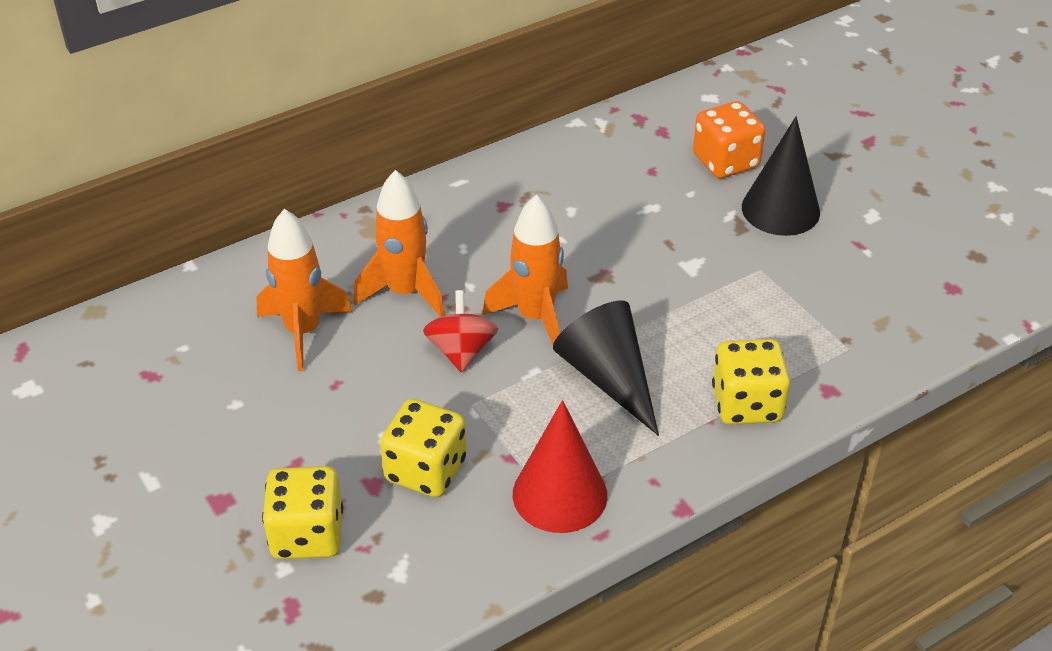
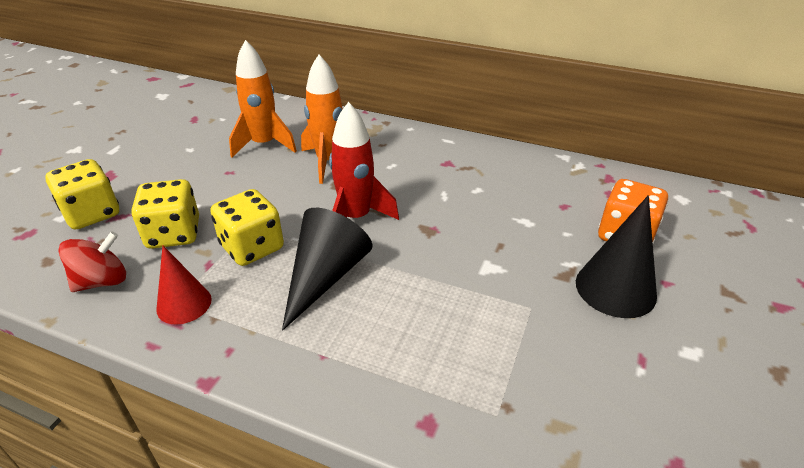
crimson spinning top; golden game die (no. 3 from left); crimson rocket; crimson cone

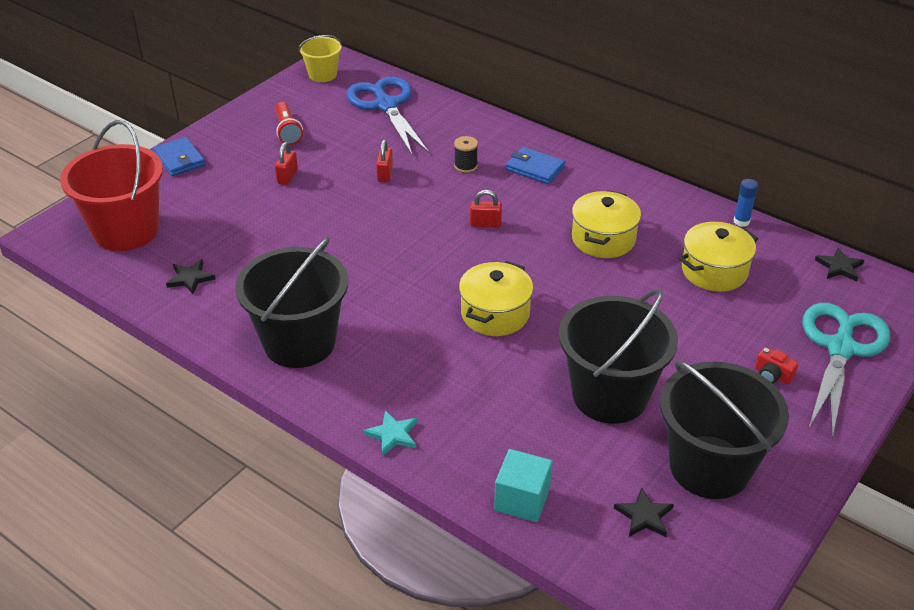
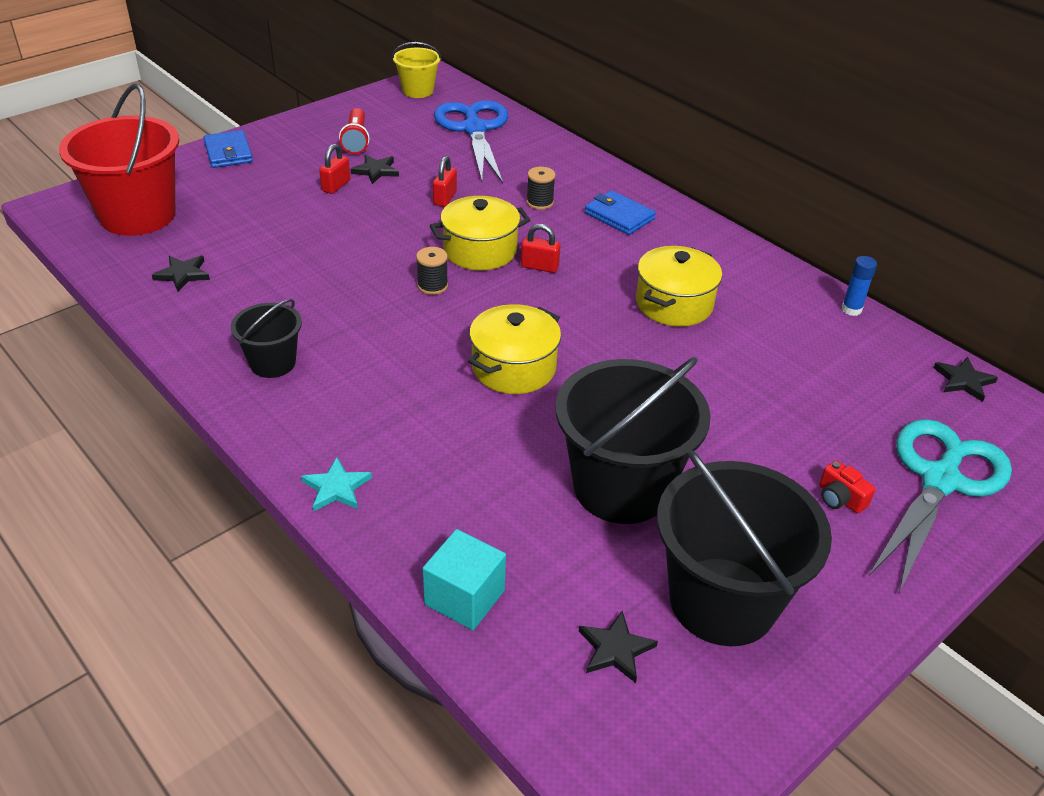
jet-black star (no. 2 from left); jet-black spool (no. 1 from left); golden stockpot (no. 1 from left); jet-black sand bucket (no. 1 from left)

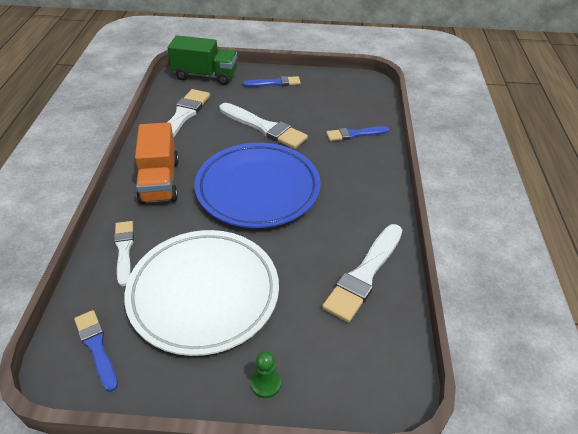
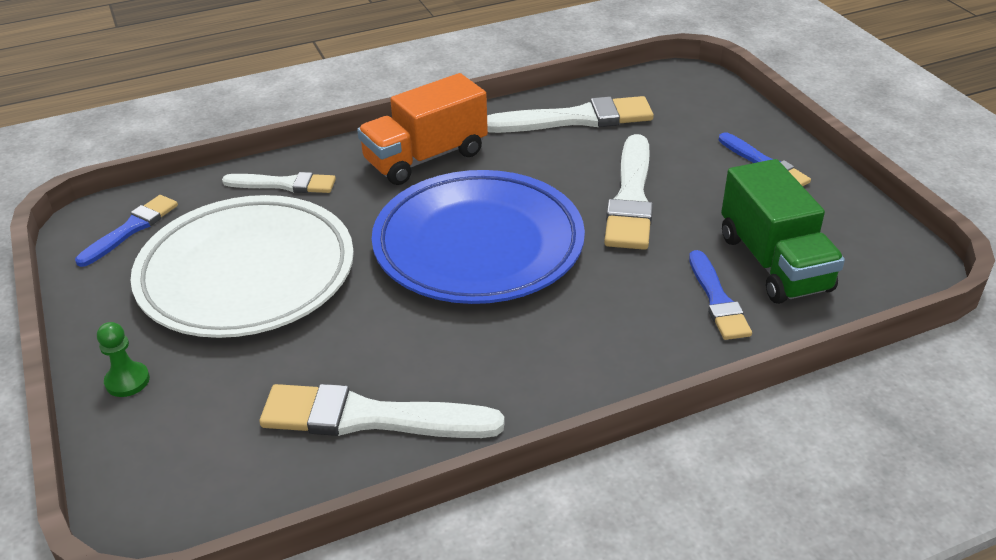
emerald lorry; white brush (no. 1 from left); royal blue brush (no. 2 from left)

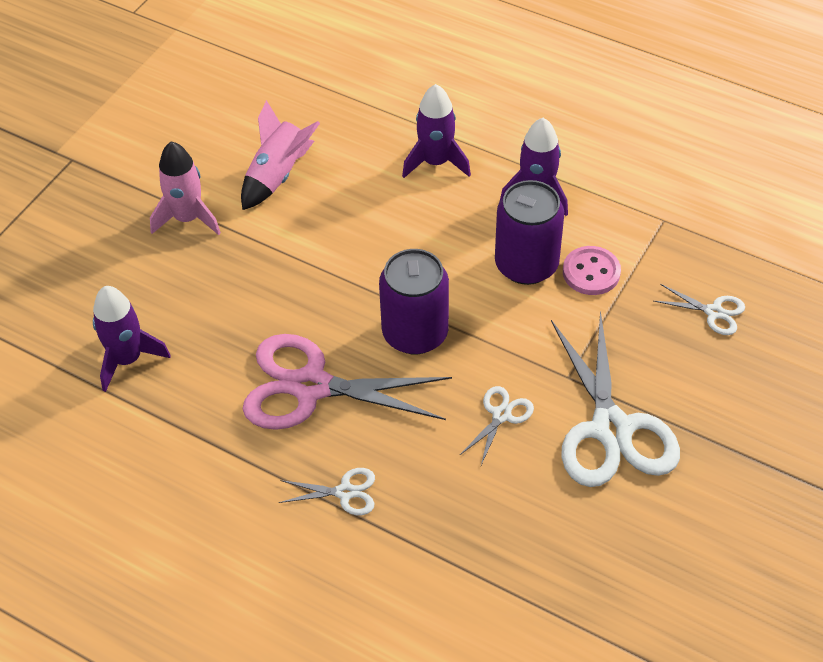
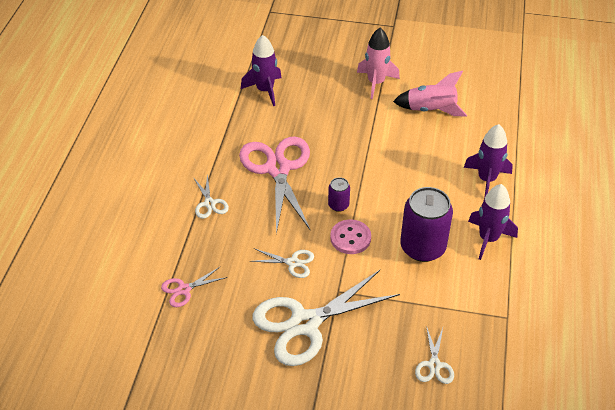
rosy scissors (no. 1 from left); rosy shirt button; purple can (no. 1 from left)

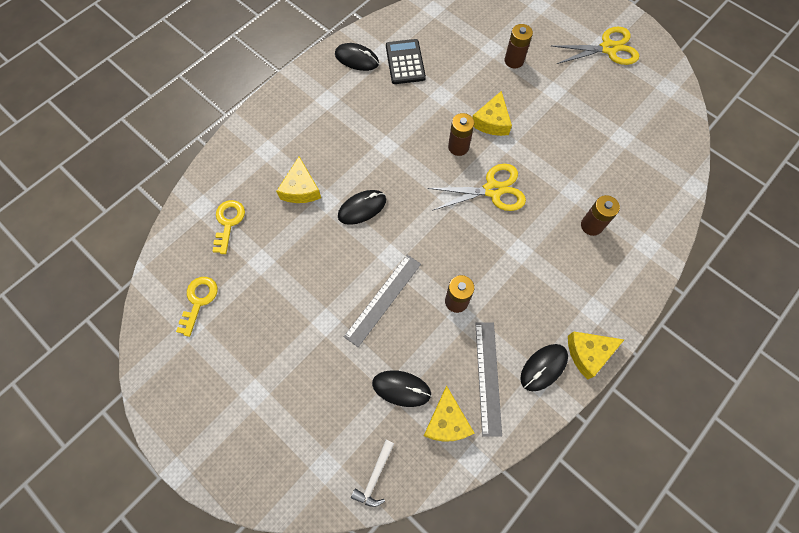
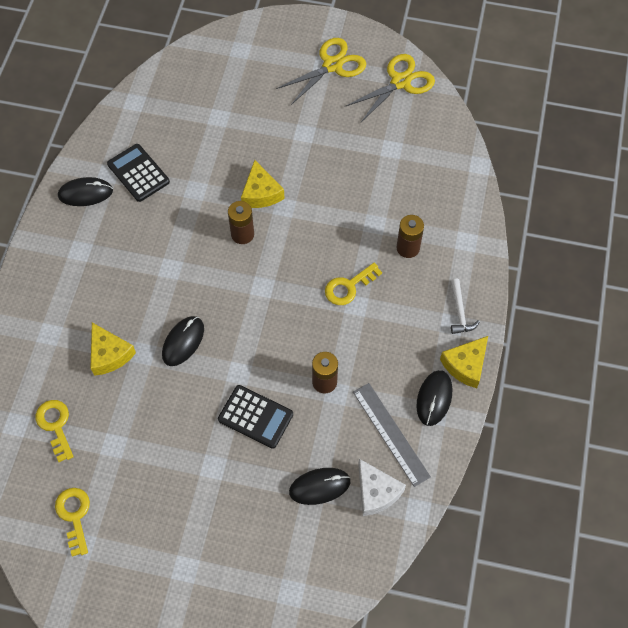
dark brown battery (no. 3 from left in the first image); golden latchkey (no. 3 from left); white carpenter's hammer; golden scissors (no. 2 from left); jet-black adding machine (no. 2 from left); white piece of cheese

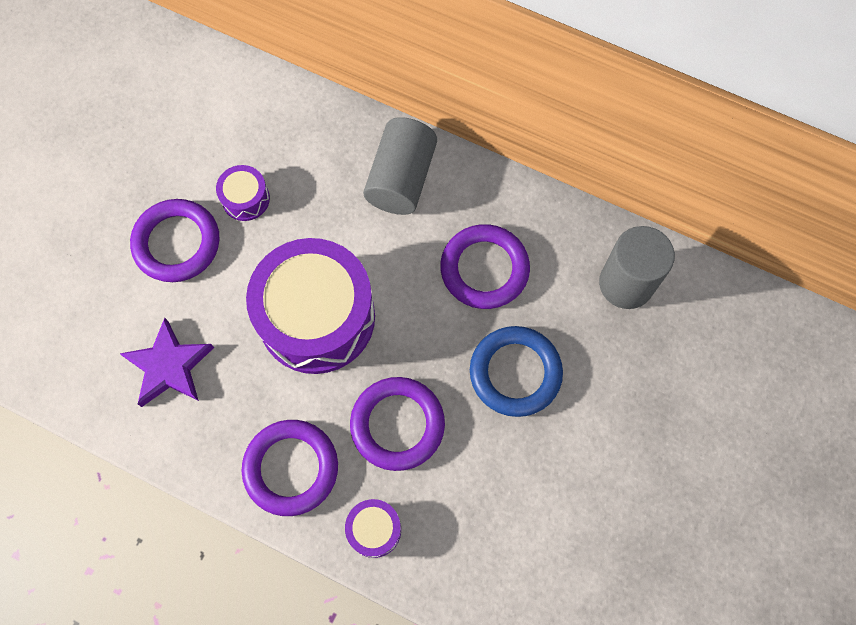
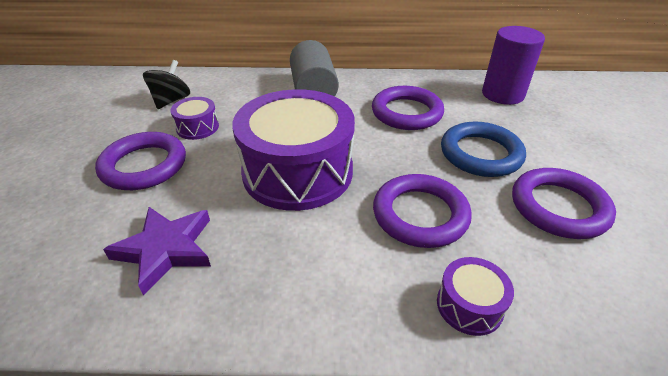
jet-black spinning top; purple ring (no. 4 from left); purple cylinder shape

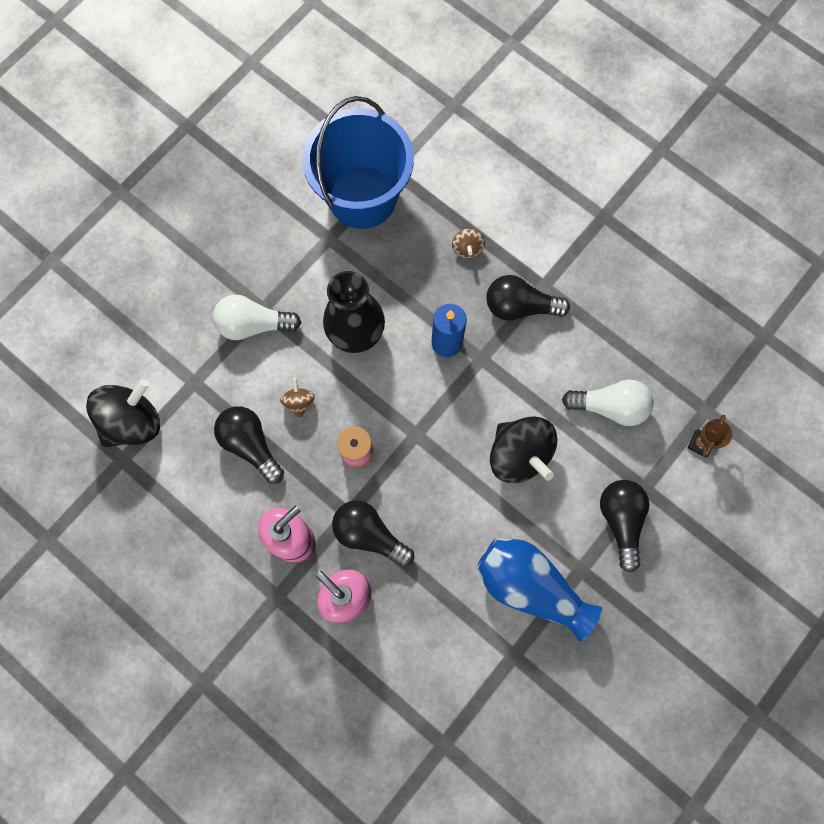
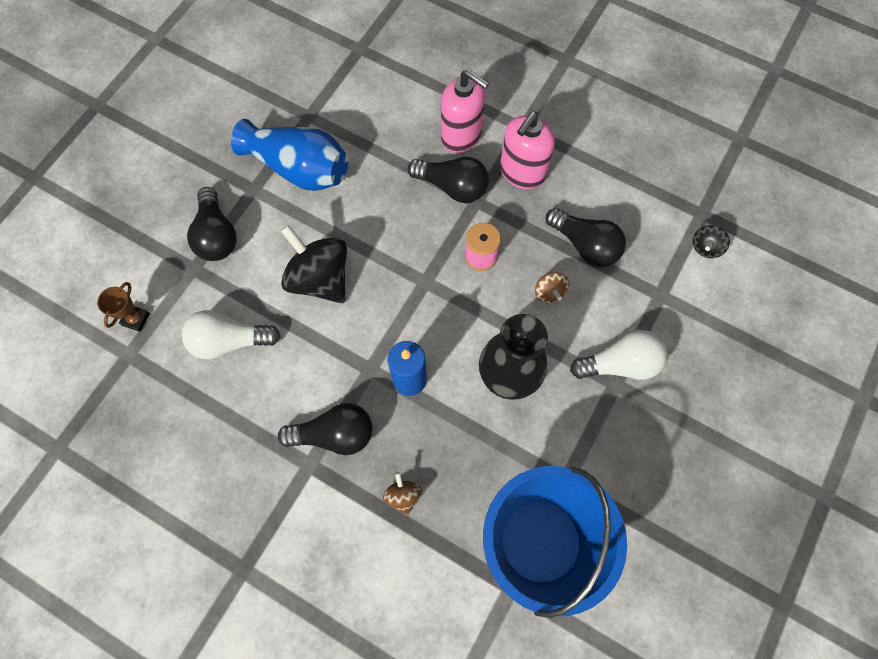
jet-black spinning top (no. 2 from left)

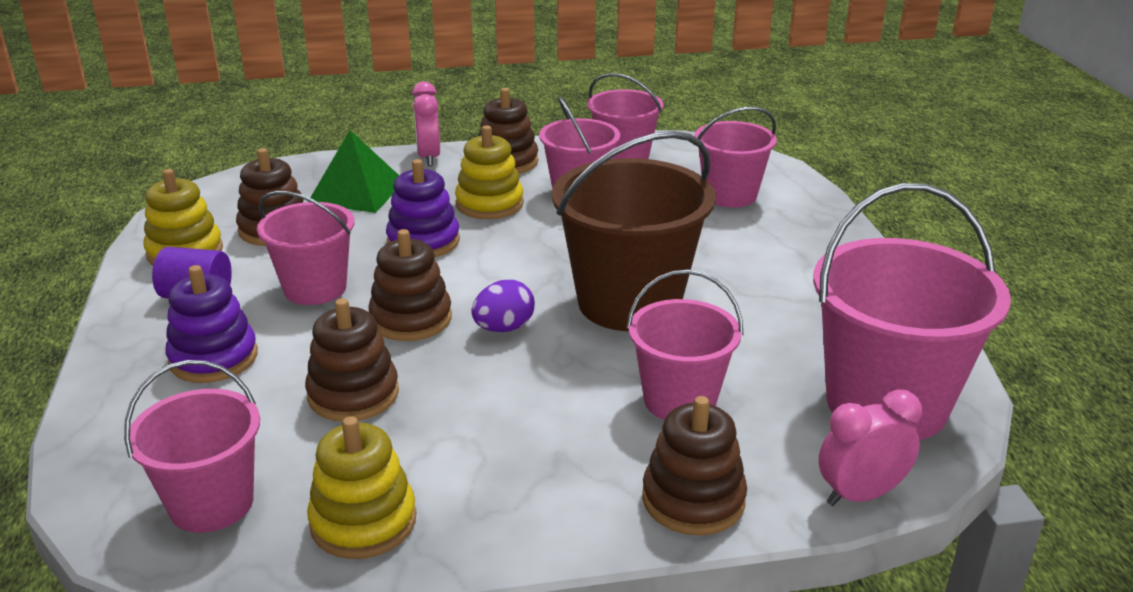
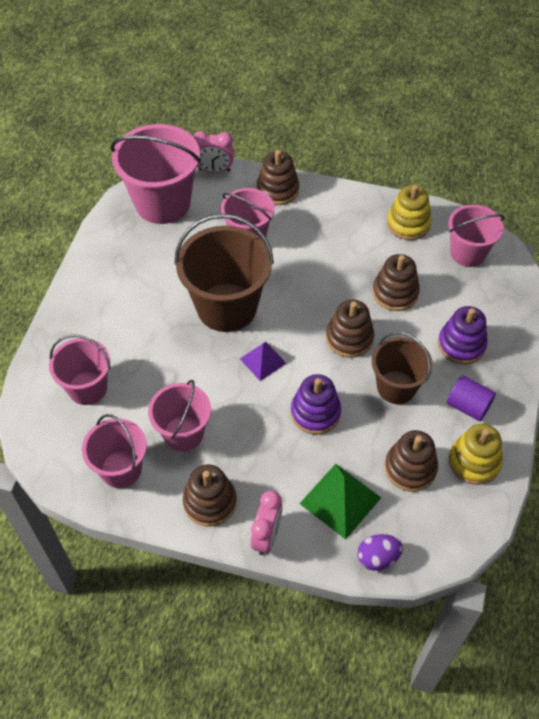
golden ring stacker (no. 3 from left in the first image); purple pyramid shape; purple toy egg; dark brown sand bucket (no. 2 from left)

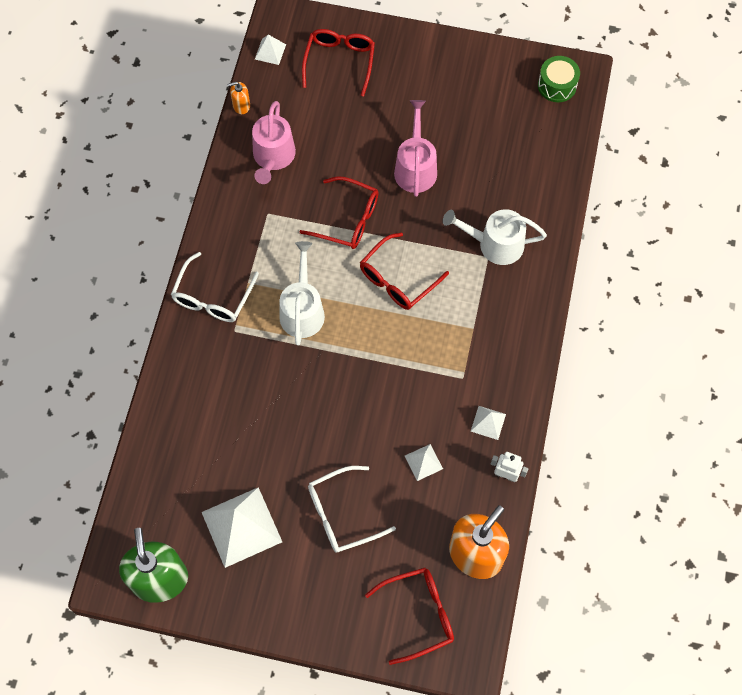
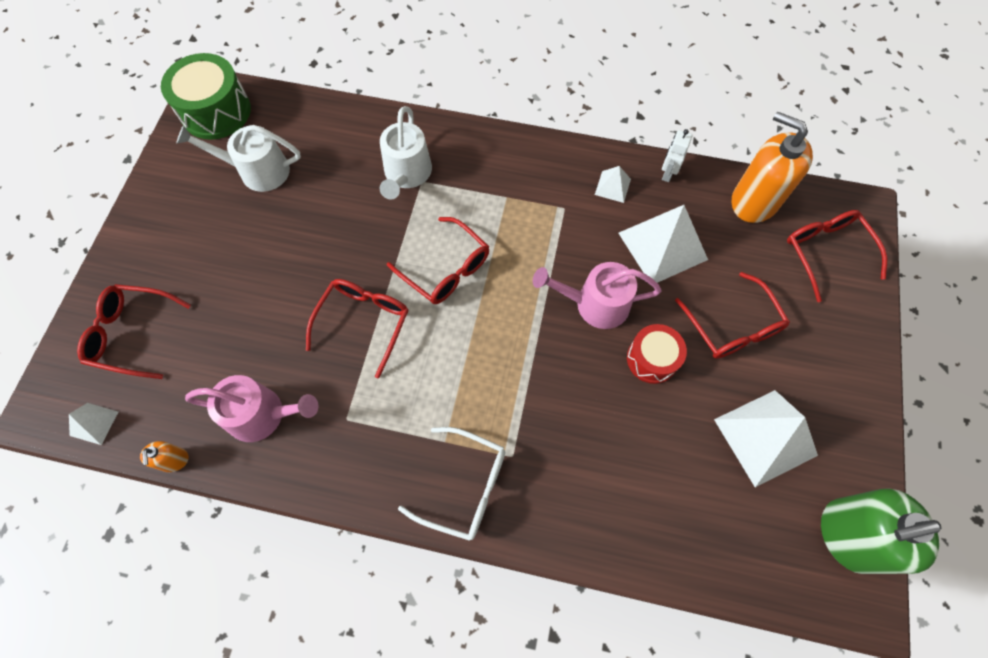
crimson snare drum; white watering can (no. 1 from left); rosy watering can (no. 2 from left); crimson eyeglasses (no. 4 from left); white pyramid shape (no. 3 from left); emerald snare drum

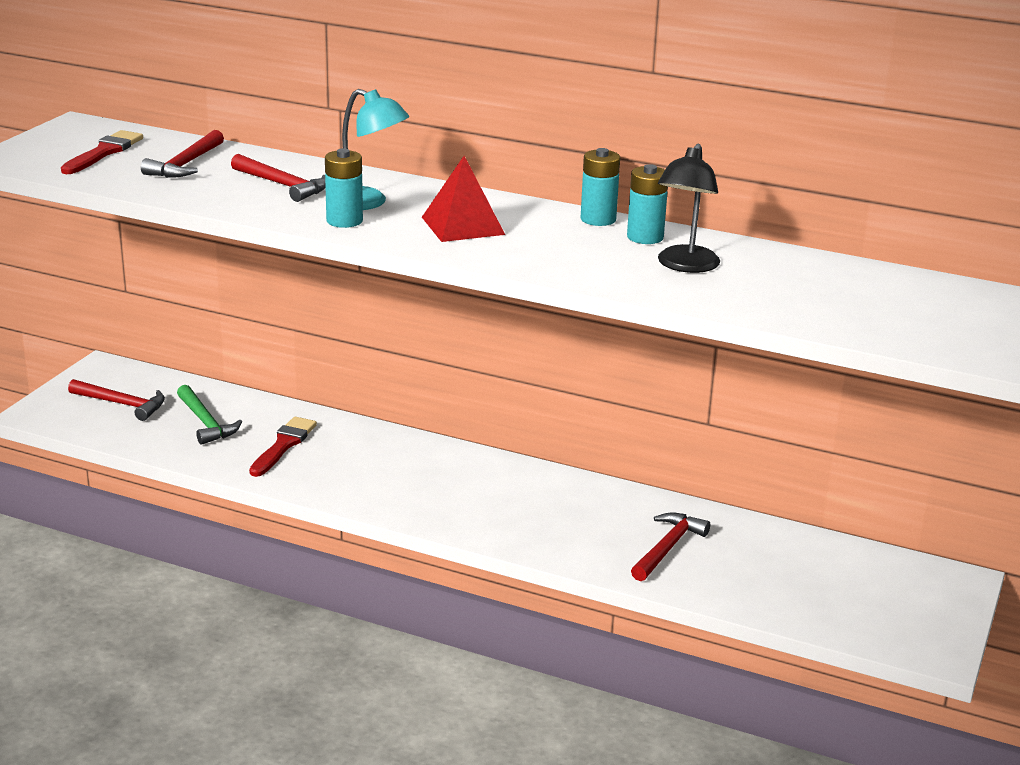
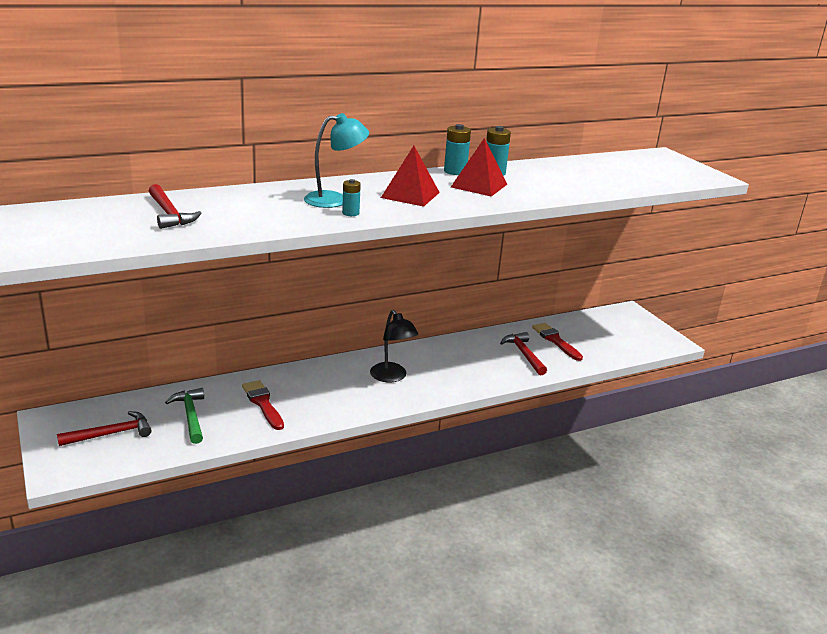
crimson carpenter's hammer (no. 3 from left in the first image); crimson pyramid shape (no. 2 from left); crimson brush (no. 2 from left); jet-black reading lamp; emerald carpenter's hammer; teal battery (no. 1 from left)

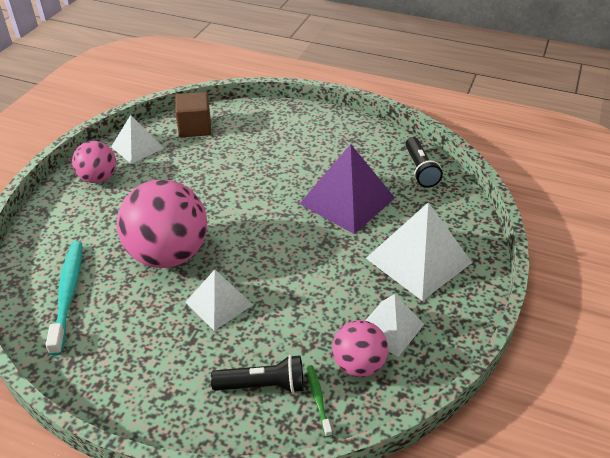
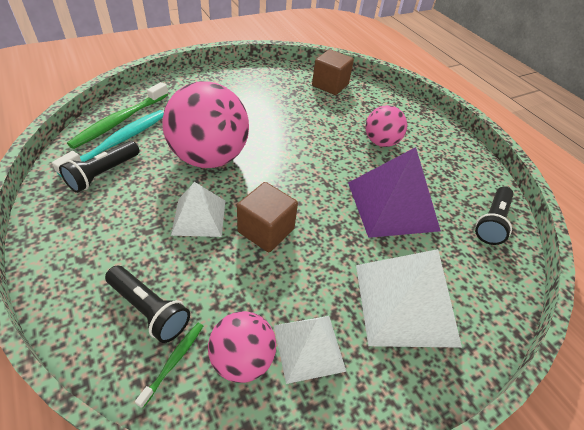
white pyramid shape (no. 1 from left in the first image); jet-black flashlight (no. 1 from left); emerald dental brush (no. 1 from left); dark brown block (no. 1 from left); rosy ball (no. 3 from left)

